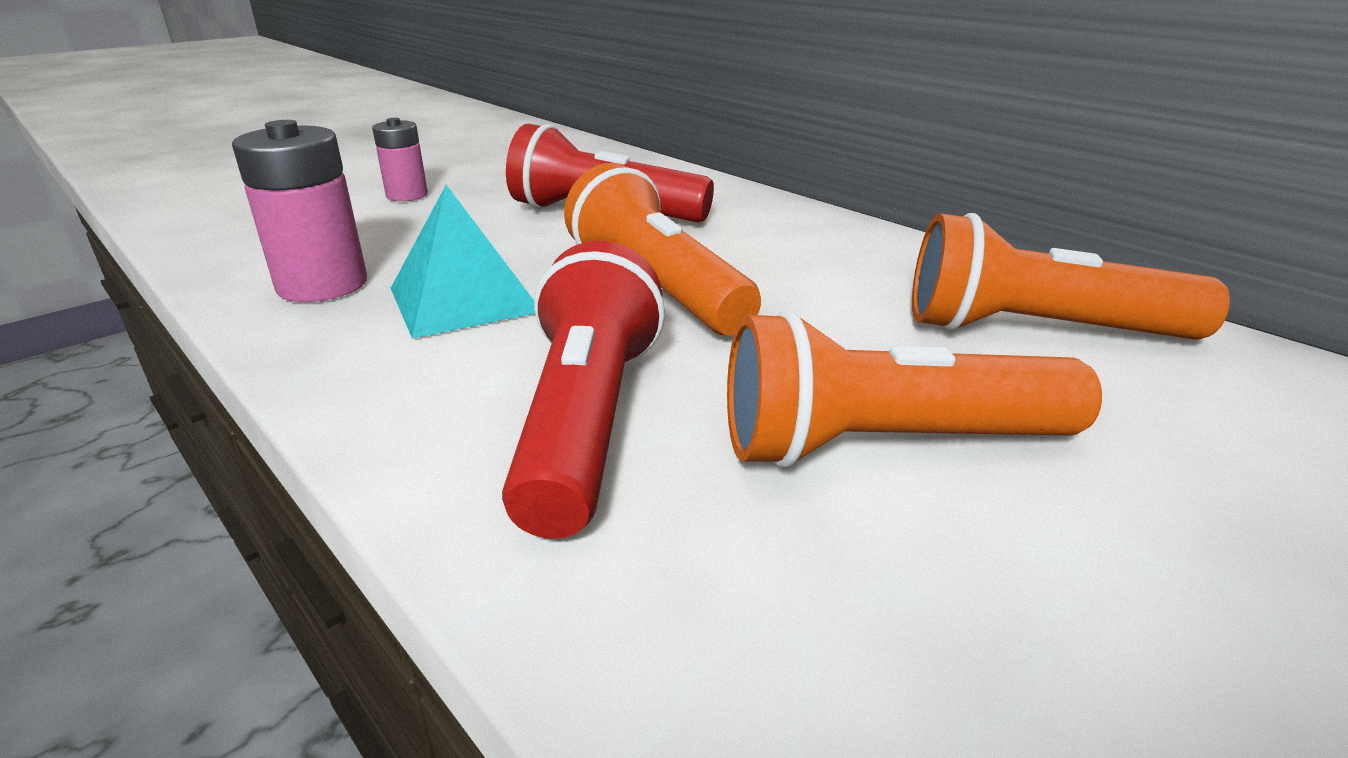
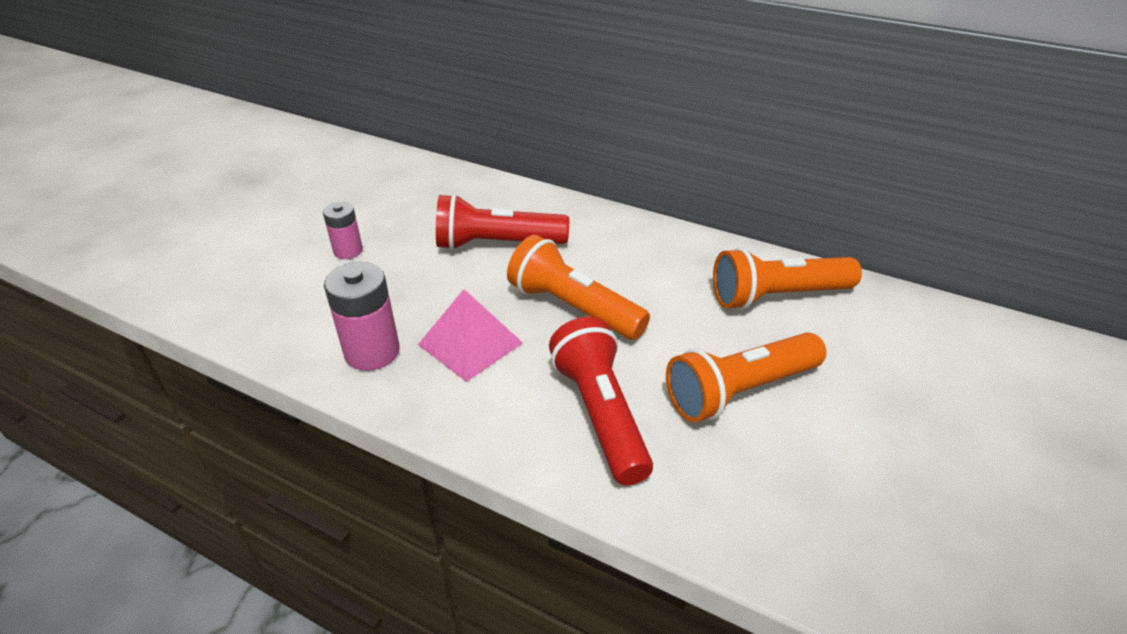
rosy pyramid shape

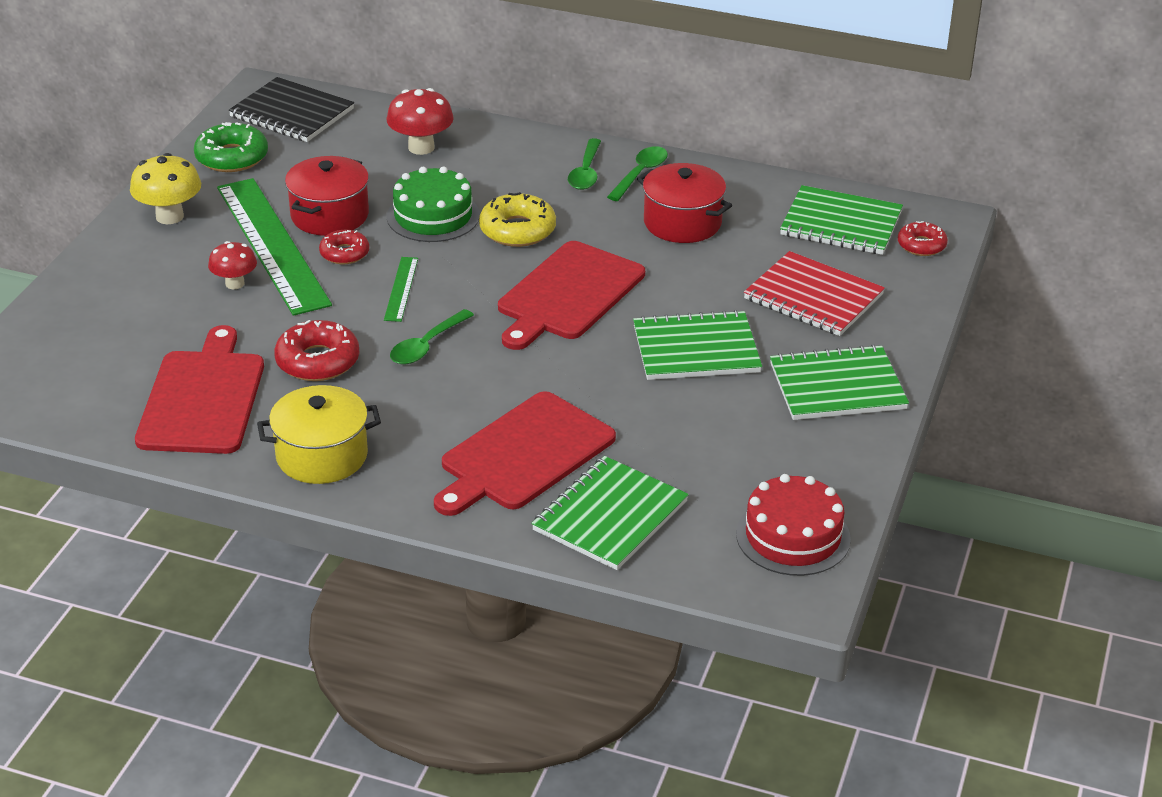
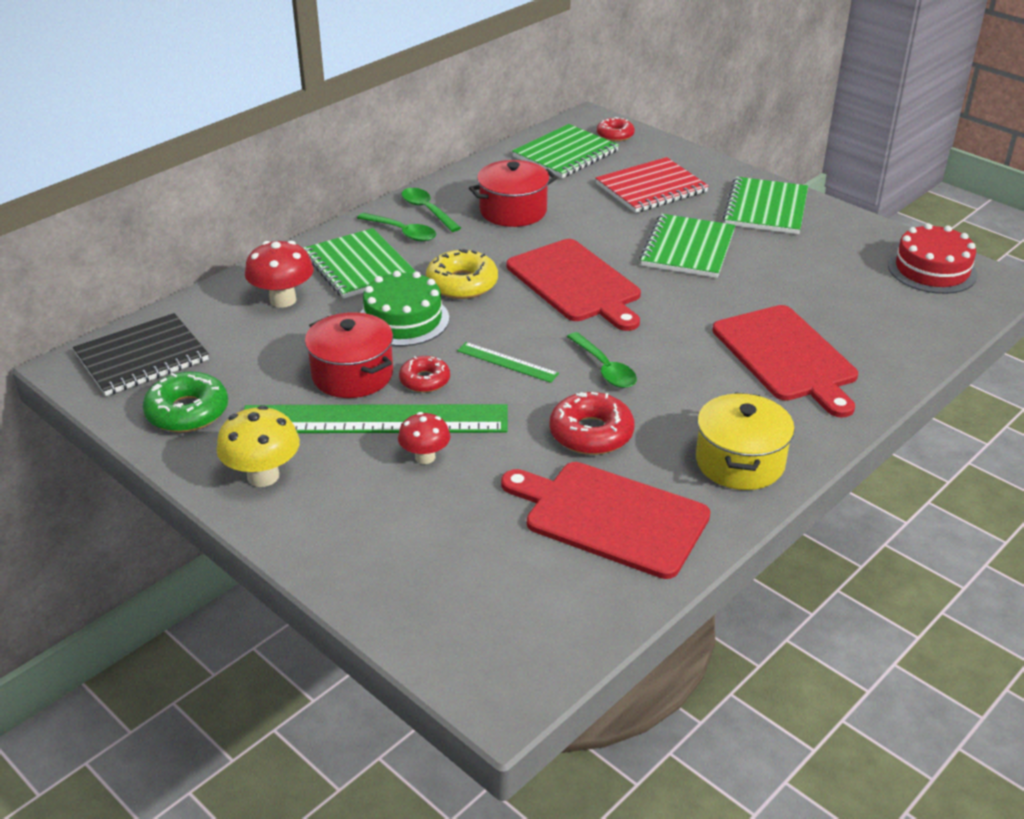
emerald notepad (no. 1 from left)

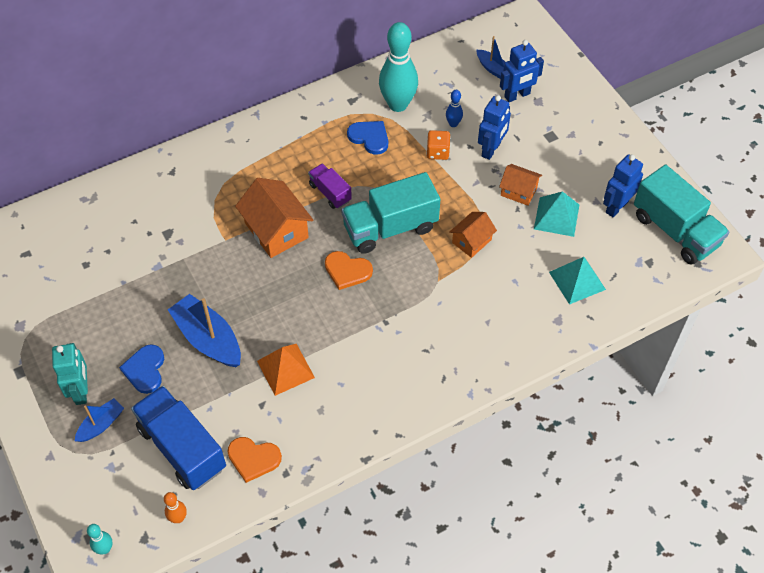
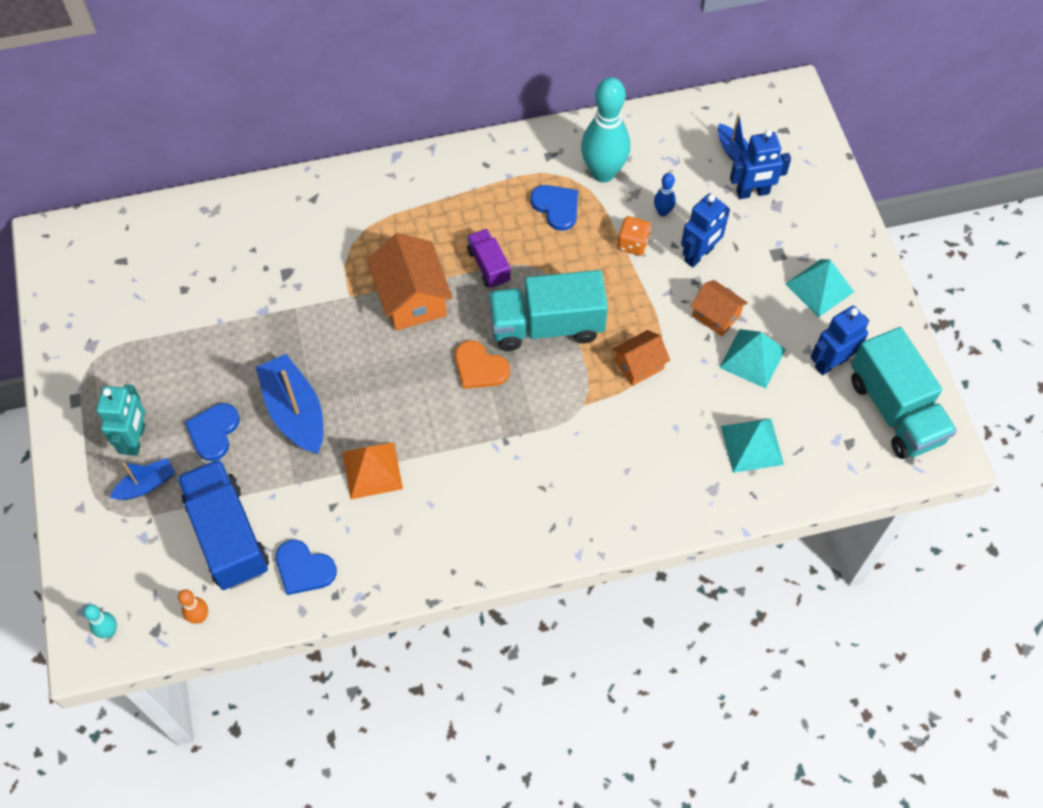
teal pyramid shape (no. 3 from left); royal blue heart shape (no. 2 from left)

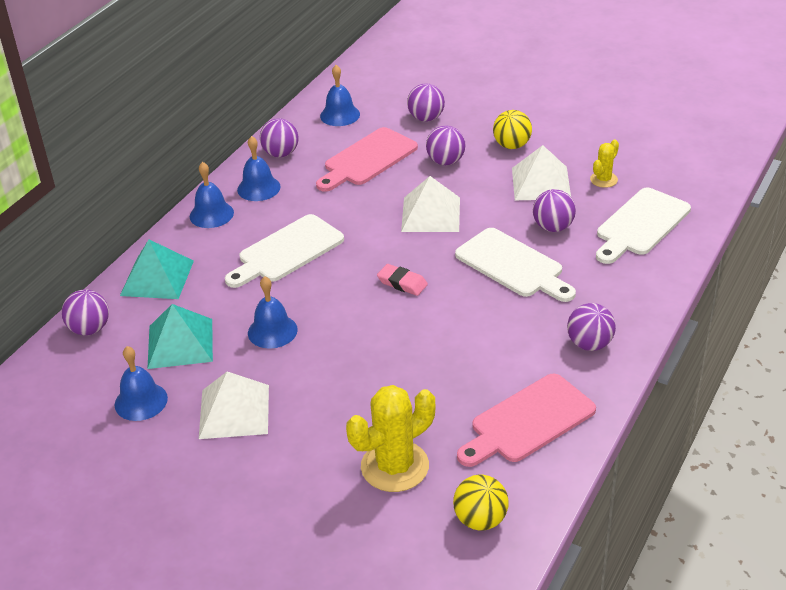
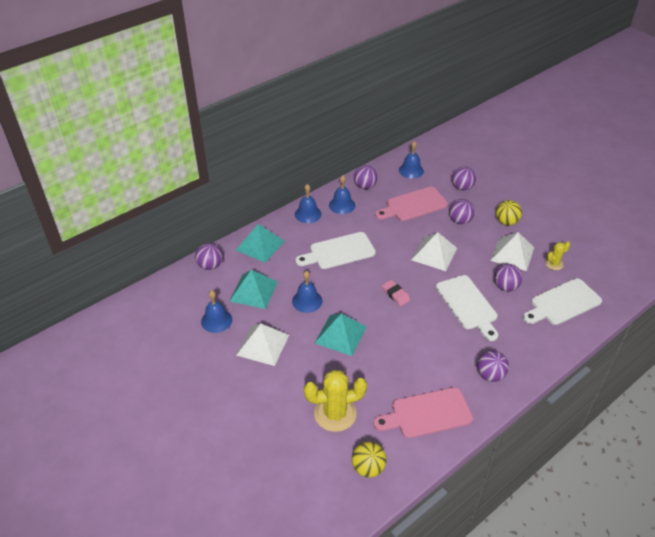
teal pyramid shape (no. 3 from left)

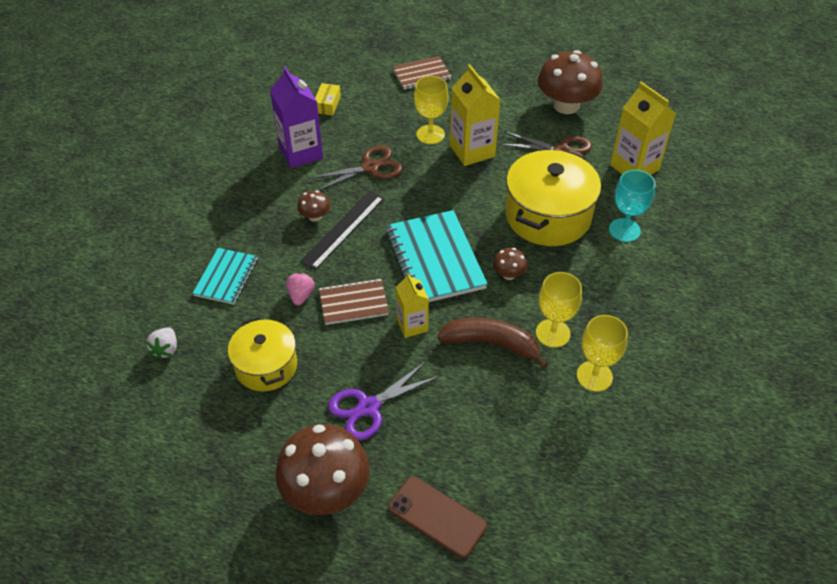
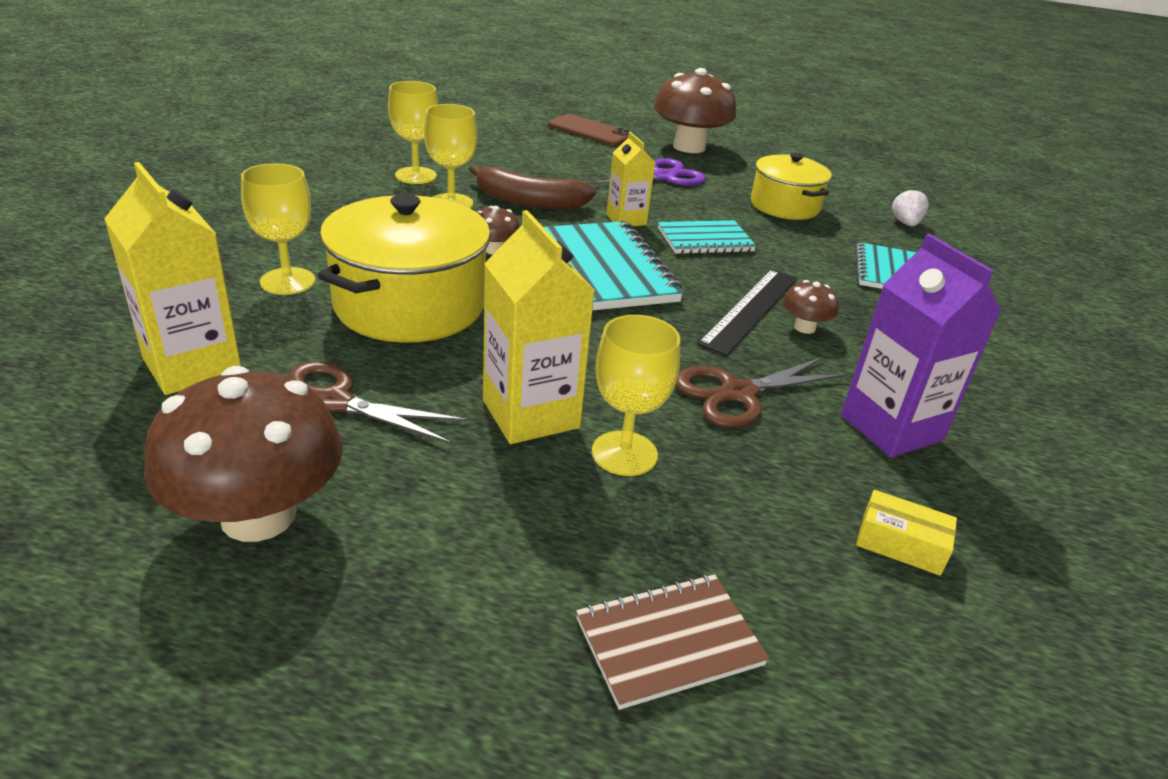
rosy berry; teal notepad (no. 2 from left); golden wine glass (no. 1 from left); golden parcel

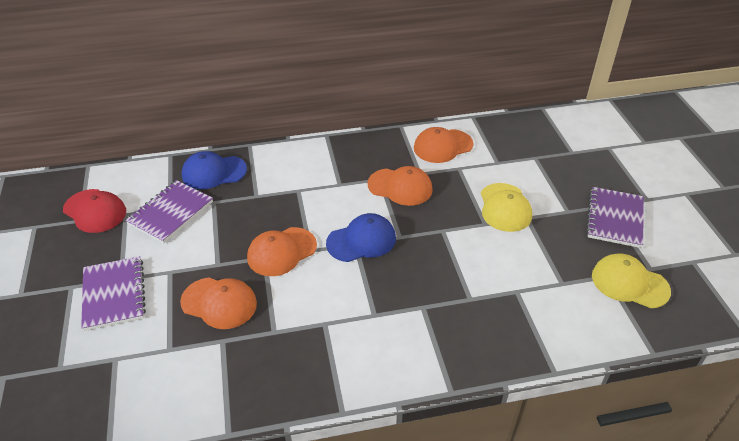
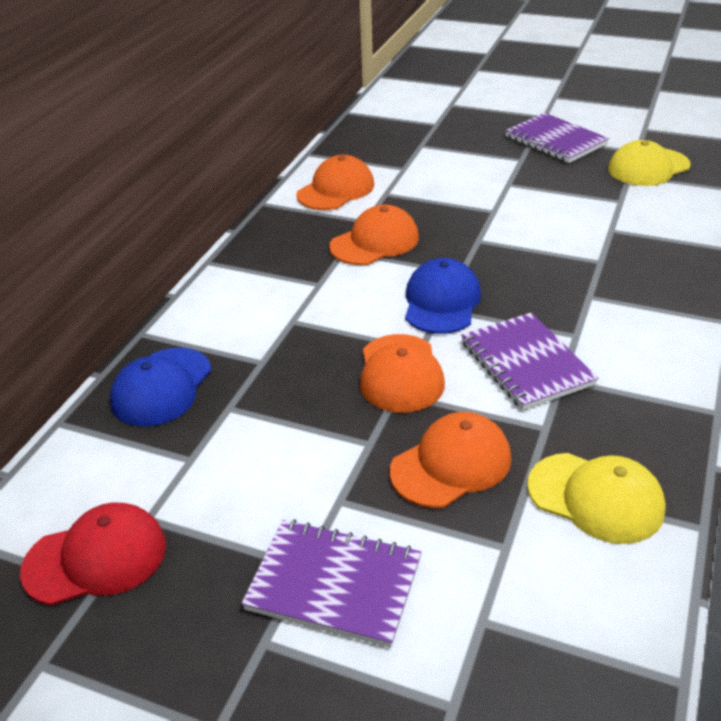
purple notepad (no. 2 from left); golden peaked cap (no. 1 from left); orange peaked cap (no. 1 from left)

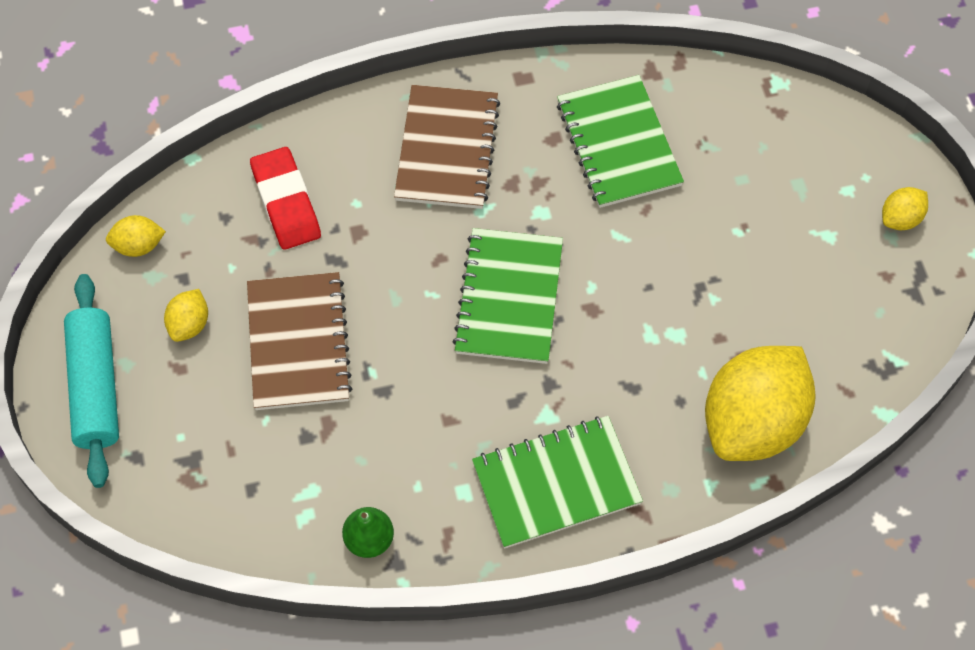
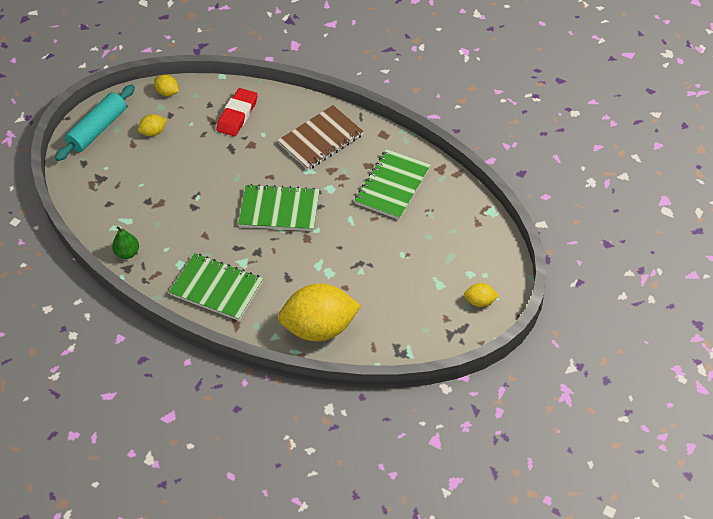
dark brown notepad (no. 1 from left in the first image); emerald notepad (no. 2 from left)

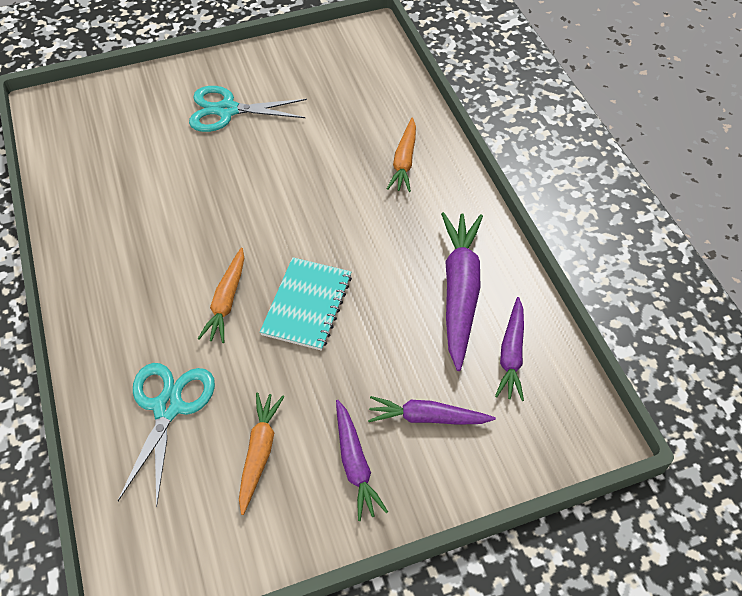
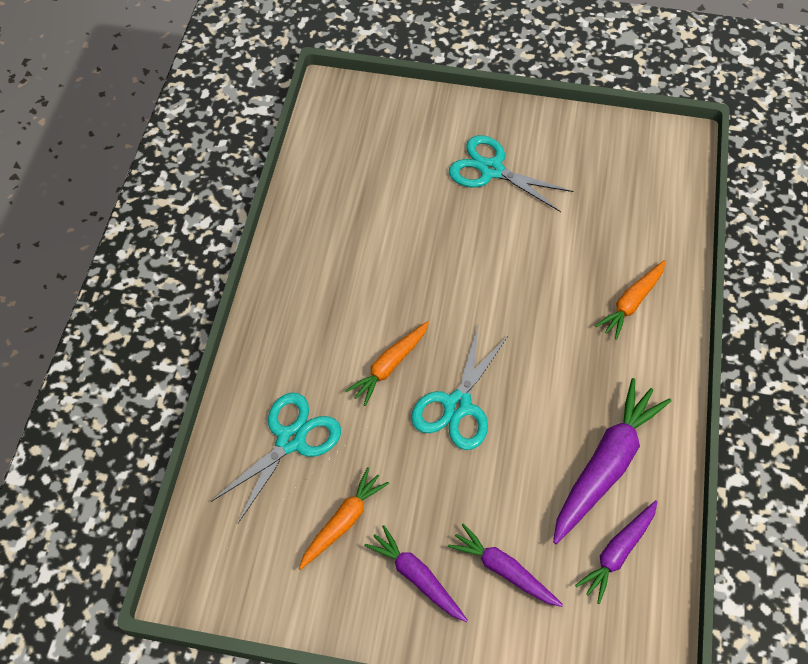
teal scissors (no. 2 from left); purple root vegetable (no. 1 from left)

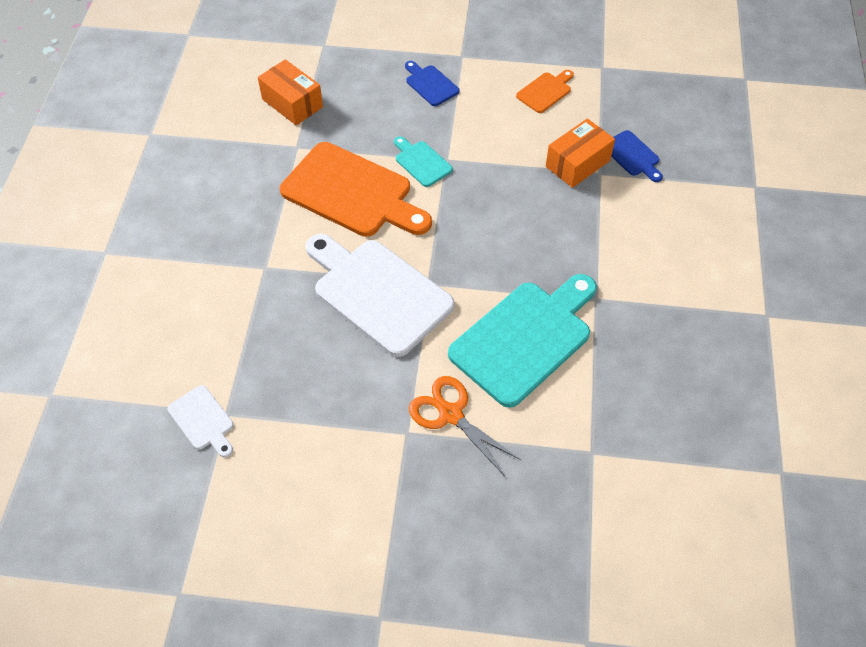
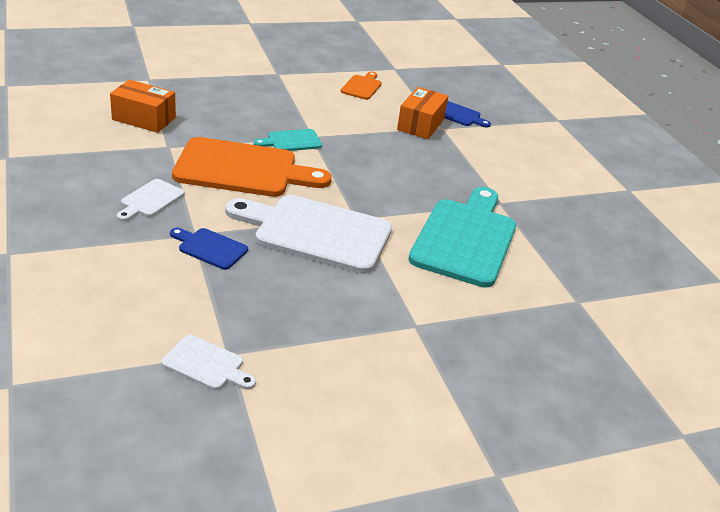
orange scissors; white cutting board (no. 1 from left); royal blue cutting board (no. 1 from left); teal cutting board (no. 1 from left)

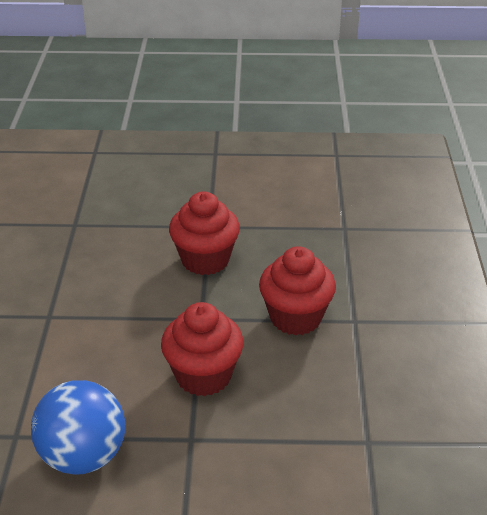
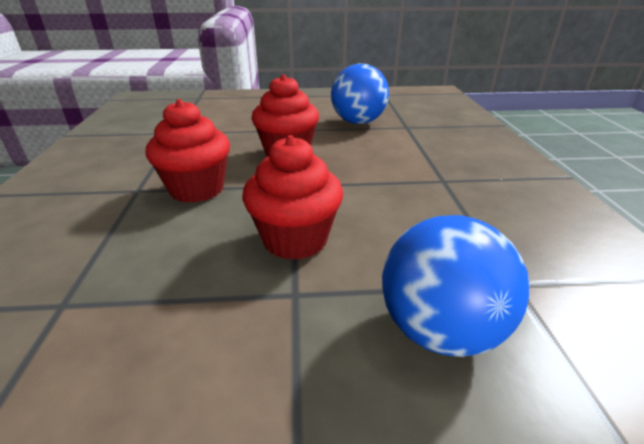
royal blue ball (no. 2 from left)

